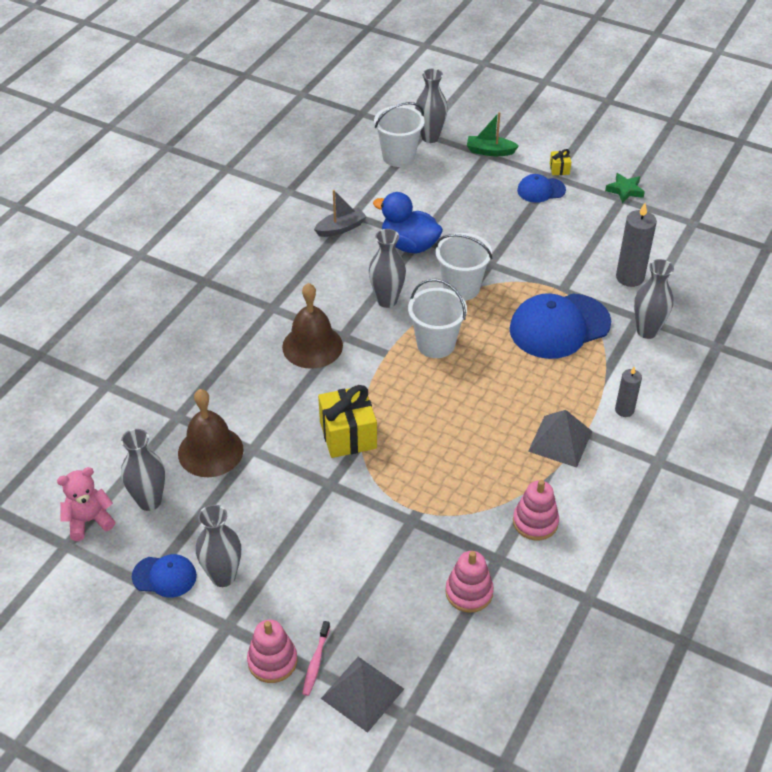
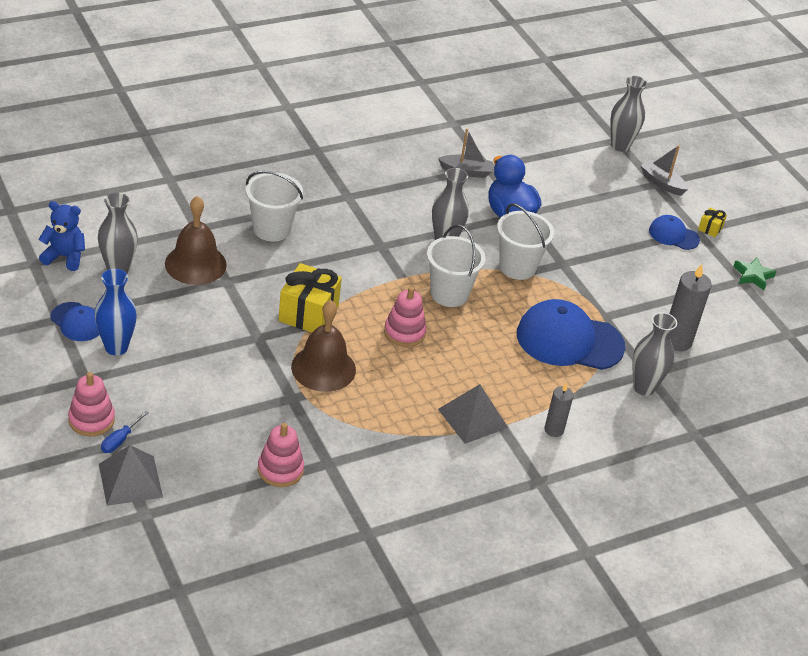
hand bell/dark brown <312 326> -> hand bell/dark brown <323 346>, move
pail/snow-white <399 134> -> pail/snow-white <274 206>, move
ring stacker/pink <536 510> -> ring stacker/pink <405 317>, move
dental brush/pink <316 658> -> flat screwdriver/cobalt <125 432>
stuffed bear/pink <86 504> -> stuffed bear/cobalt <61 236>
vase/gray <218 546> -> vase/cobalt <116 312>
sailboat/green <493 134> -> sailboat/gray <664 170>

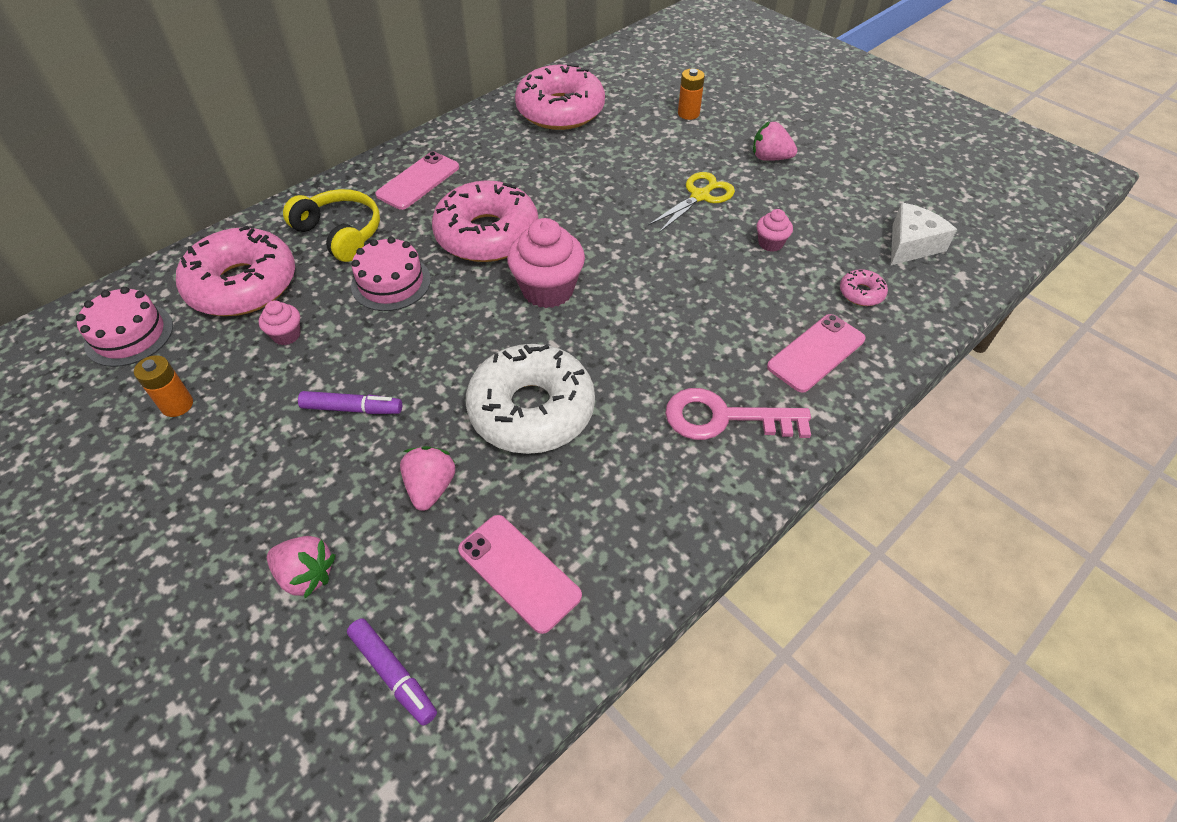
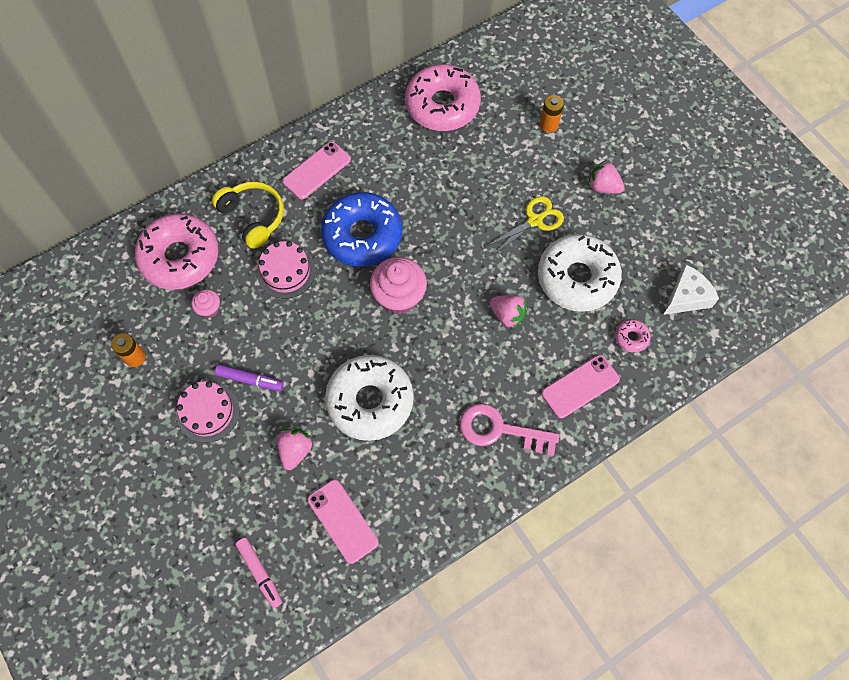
gateau/pink <124 327> -> gateau/pink <208 412>, move
strawberry/pink <301 567> -> strawberry/pink <508 312>, move
cupcake/pink <774 230> -> doughnut/snow-white <580 273>
marker pen/royal purple <392 672> -> marker pen/pink <258 572>
doughnut/pink <485 221> -> doughnut/cobalt <361 229>

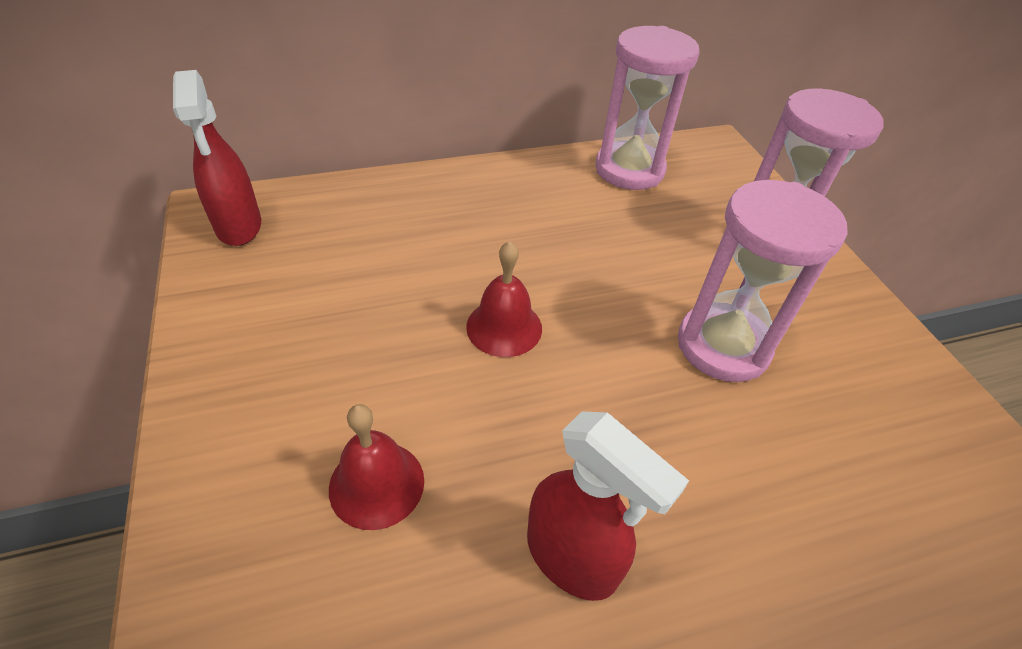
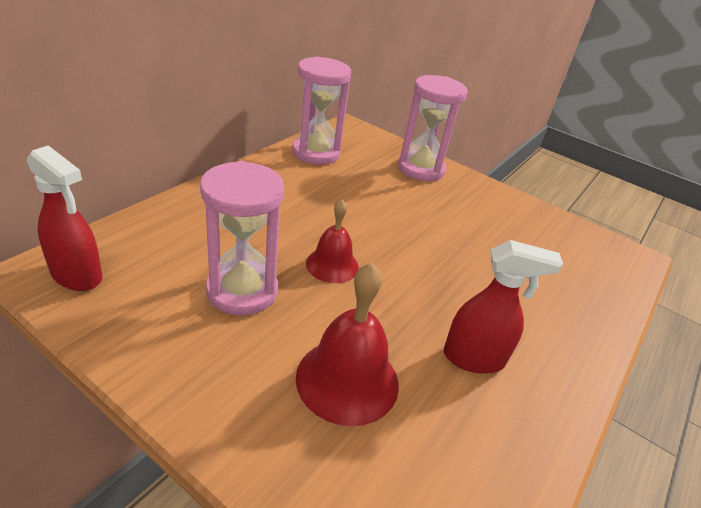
sandglass/pink <762 281> -> sandglass/pink <242 238>, move
hand bell/crimson <376 467> -> hand bell/crimson <347 344>, x1.55

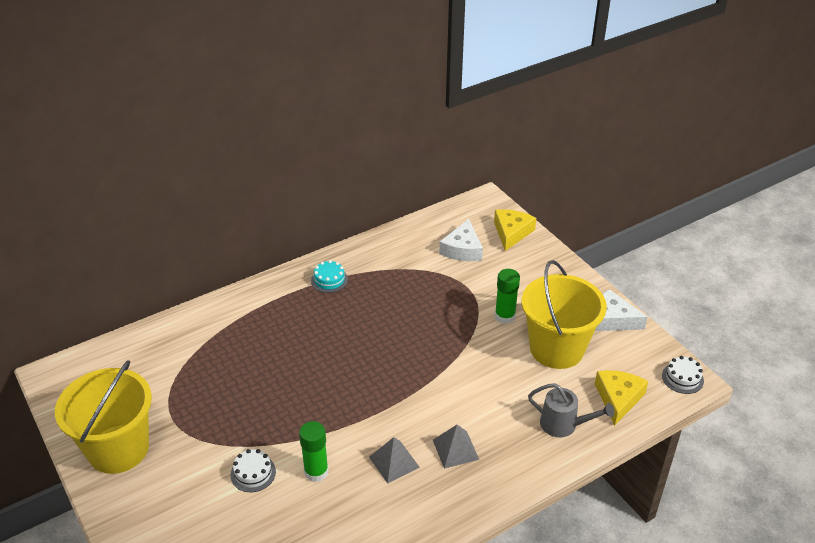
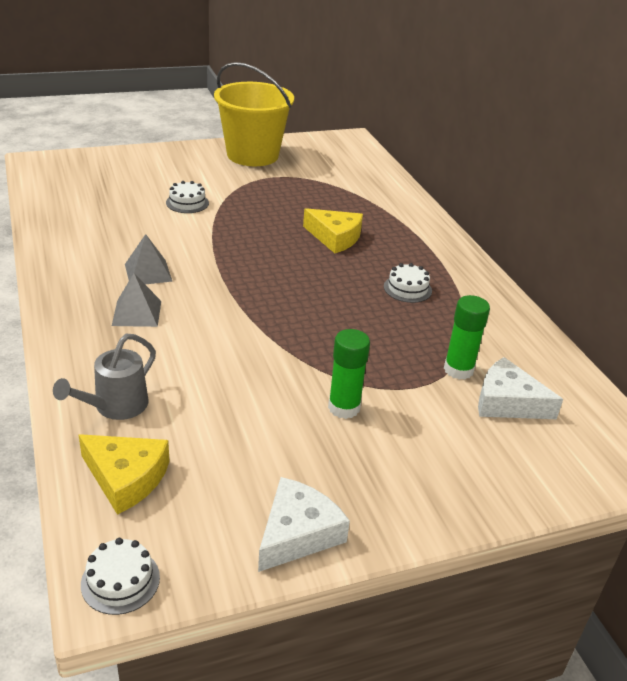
gateau/teal <329 276> -> none
pail/bright yellow <564 314> -> none
none -> gateau/snow-white <408 283>
glue stick/green <314 451> -> glue stick/green <467 337>, move
piece of cheese/bright yellow <515 230> -> piece of cheese/bright yellow <333 230>, move

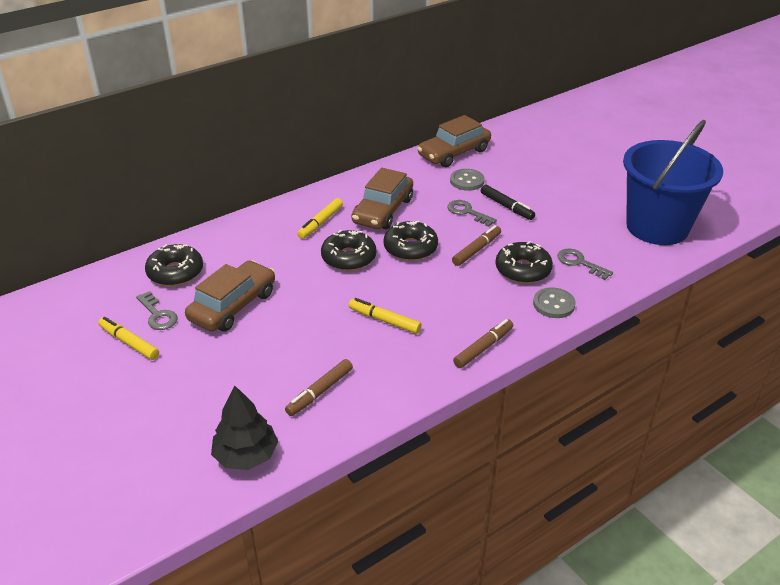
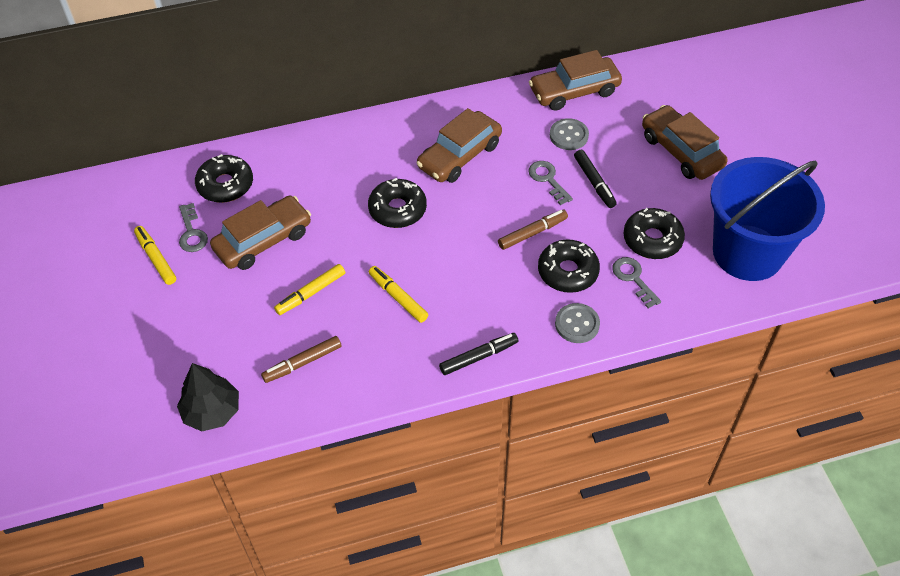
none -> car/dark brown <685 142>
marker pen/bright yellow <320 218> -> marker pen/bright yellow <309 289>, move
doughnut/ebony <410 241> -> doughnut/ebony <654 233>, move
marker pen/dark brown <483 343> -> marker pen/ebony <478 354>

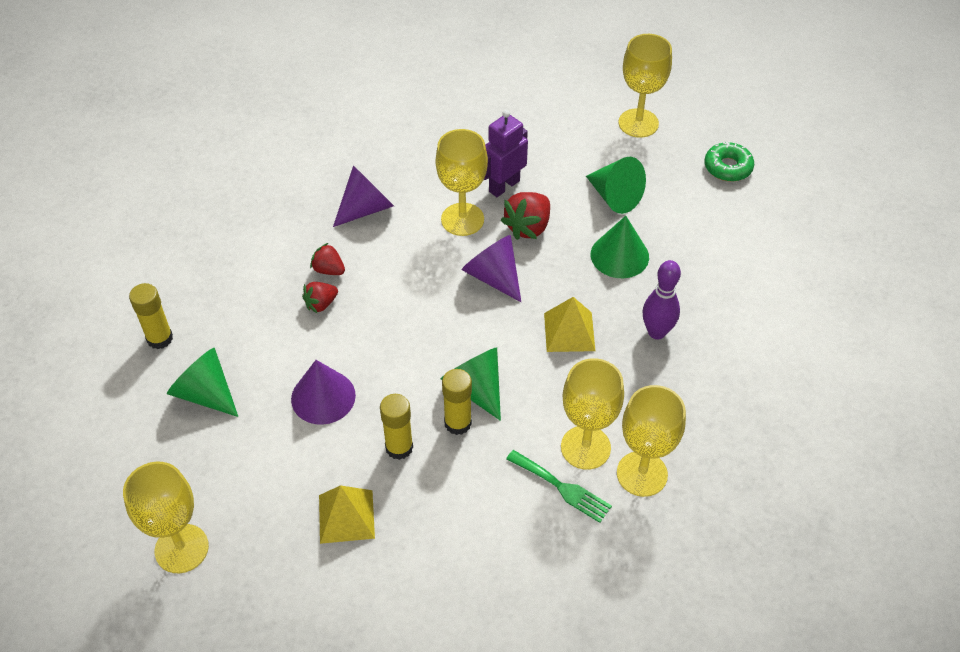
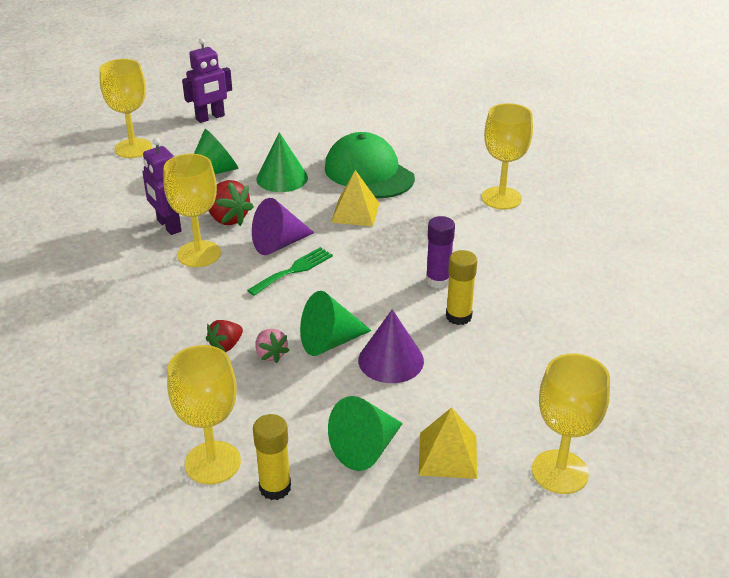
cone/royal purple <363 196> -> none
pyramid shape/bright yellow <347 514> -> pyramid shape/bright yellow <448 443>, move
cone/green <470 384> -> cone/green <336 323>, move
fork/green <559 486> -> fork/green <290 271>, move
goblet/bright yellow <592 414> -> goblet/bright yellow <204 415>, move
skittle/royal purple <661 299> -> cap/green <370 165>
doughnut/green <729 162> -> toy robot/royal purple <207 80>
strawberry/crimson <320 298> -> strawberry/pink <272 346>
glue stick/bright yellow <457 402> -> glue stick/royal purple <440 252>

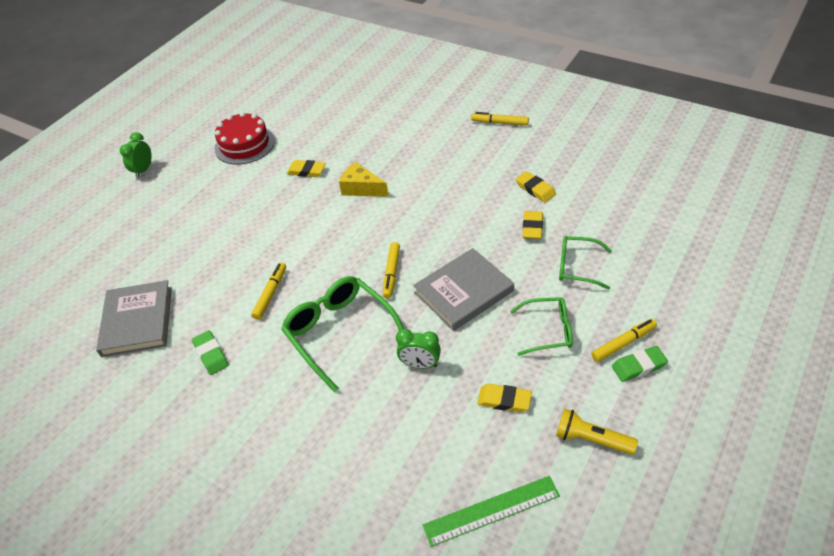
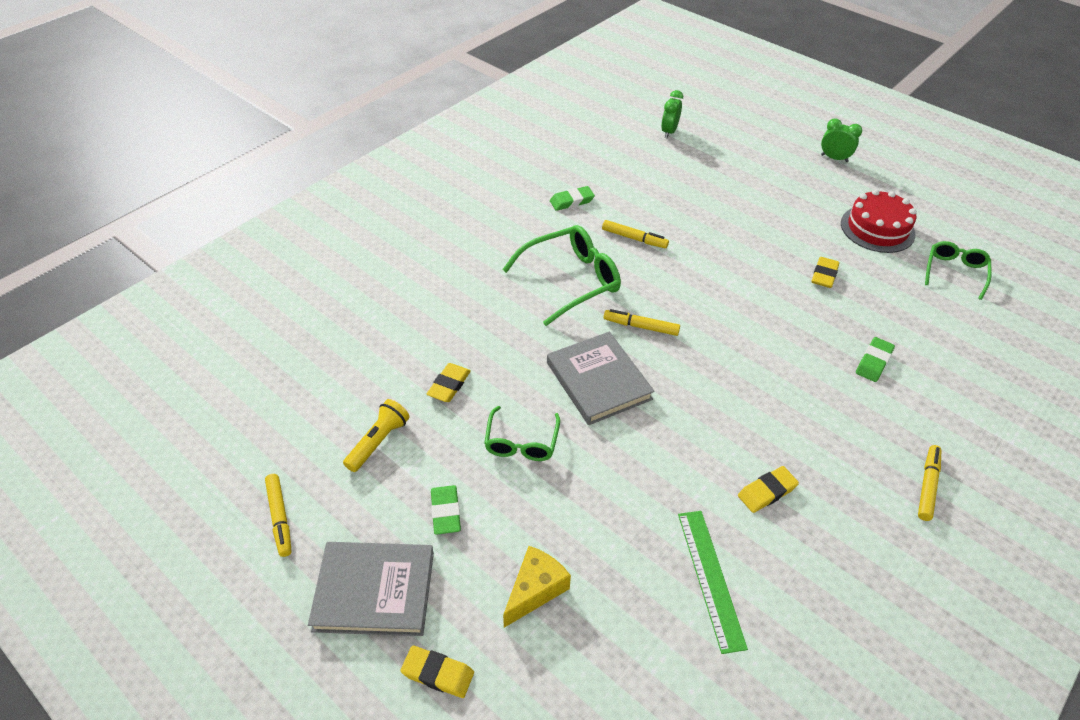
none -> pencil eraser/green <875 359>
hardback/gray <134 318> -> hardback/gray <371 589>, move
piece of cheese/bright yellow <364 179> -> piece of cheese/bright yellow <537 587>, move
alarm clock/green <418 349> -> alarm clock/green <672 114>, move
ruler/green <491 511> -> ruler/green <713 582>, move
pencil eraser/bright yellow <533 225> -> pencil eraser/bright yellow <437 672>, move
spectacles/green <585 262> -> spectacles/green <958 270>, move
marker pen/bright yellow <624 340> -> marker pen/bright yellow <278 515>, move

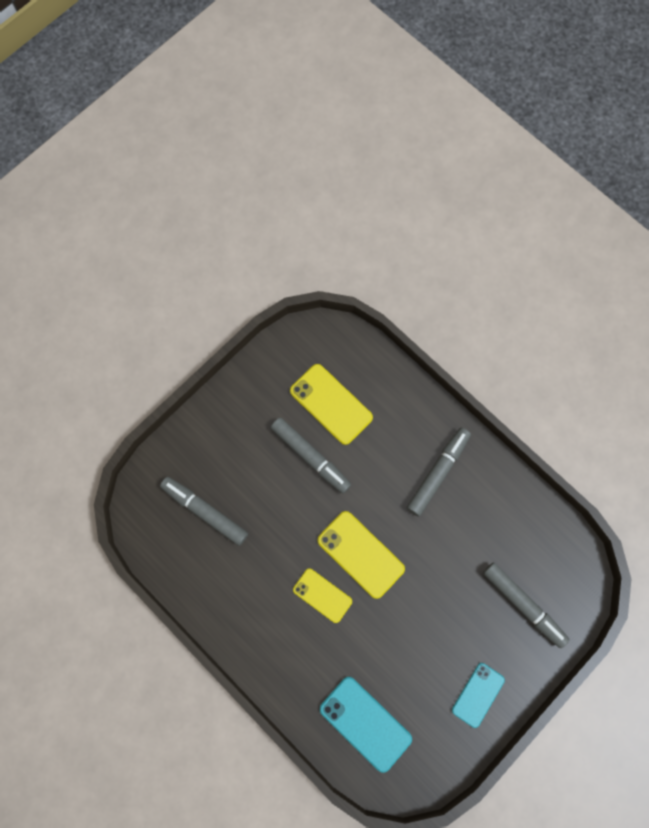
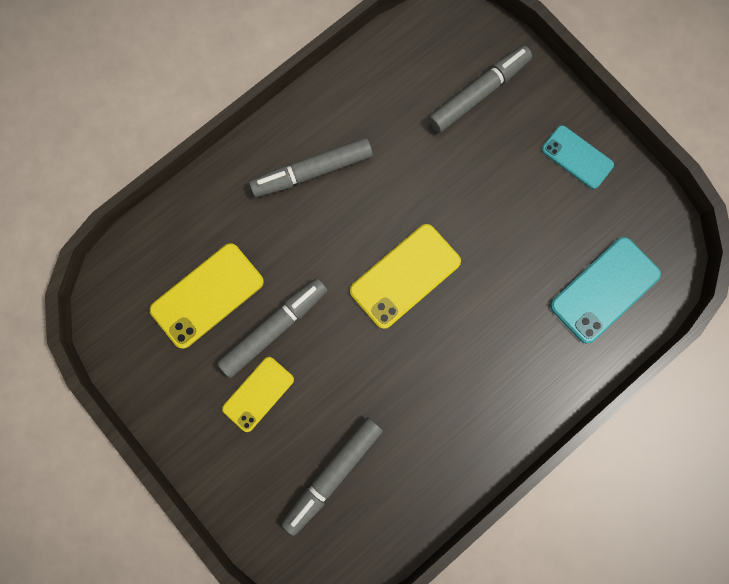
mobile phone/bright yellow <322 595> -> mobile phone/bright yellow <258 394>, move
marker pen/gray <439 472> -> marker pen/gray <311 167>, 60 degrees counterclockwise

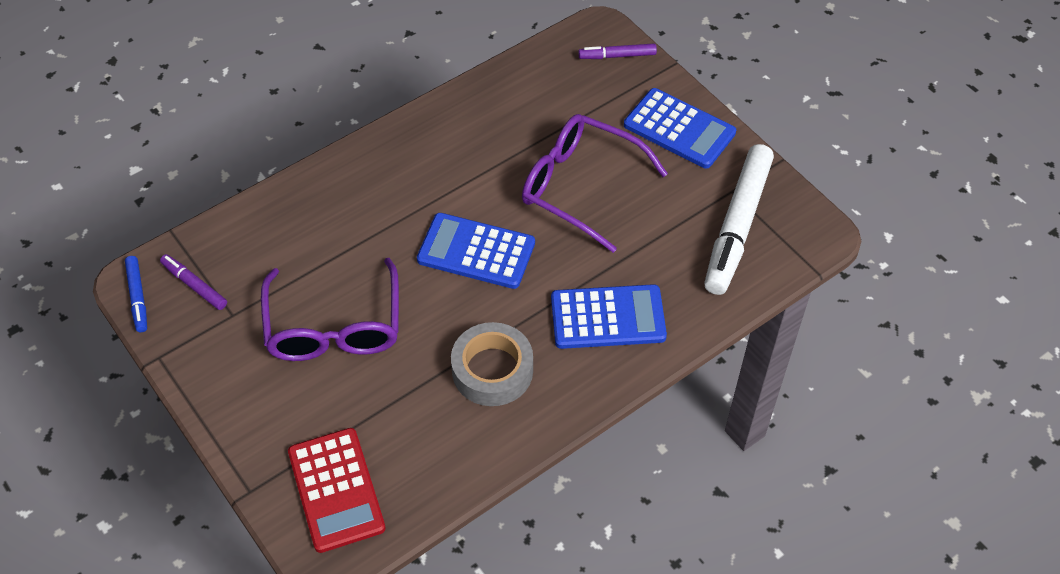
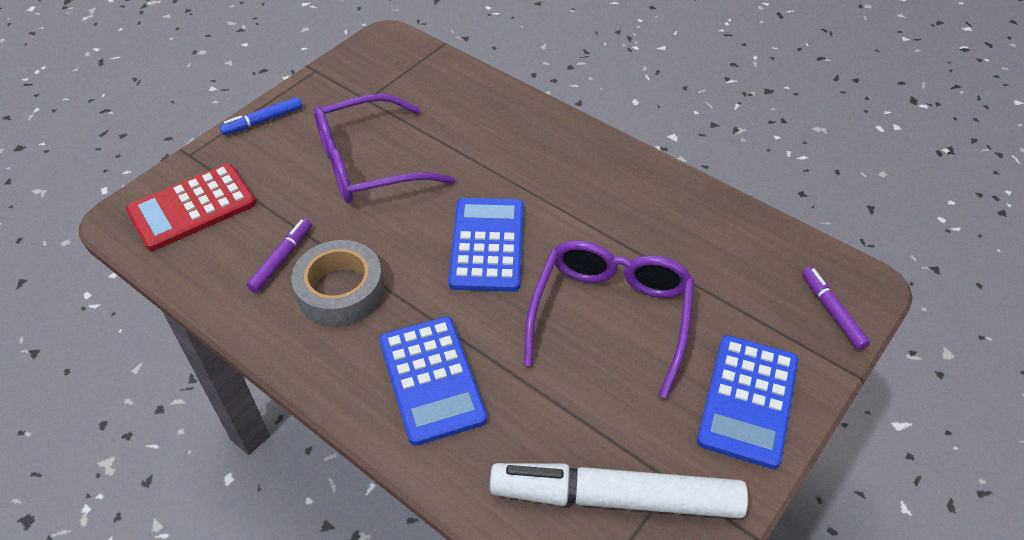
marker pen/cobalt <136 294> -> marker pen/cobalt <260 116>, move
marker pen/royal purple <193 282> -> marker pen/royal purple <279 255>, move

